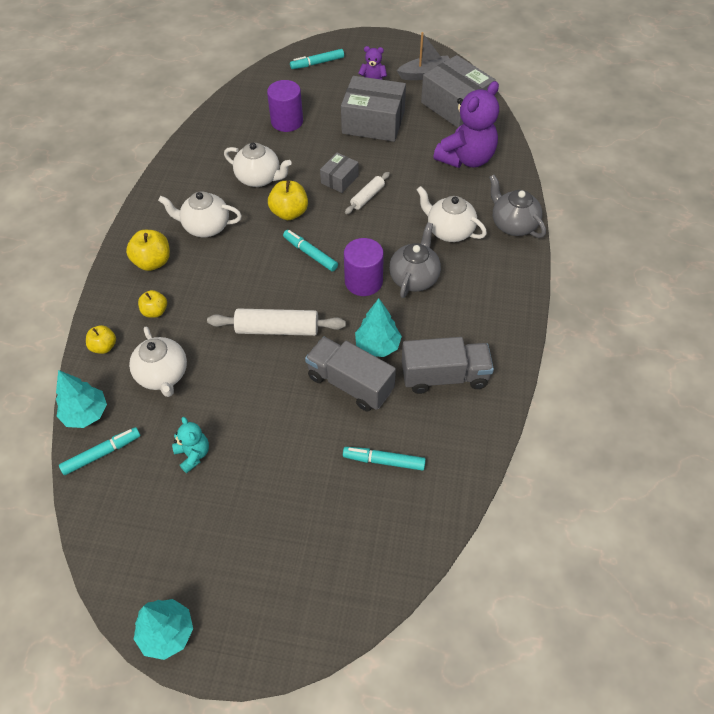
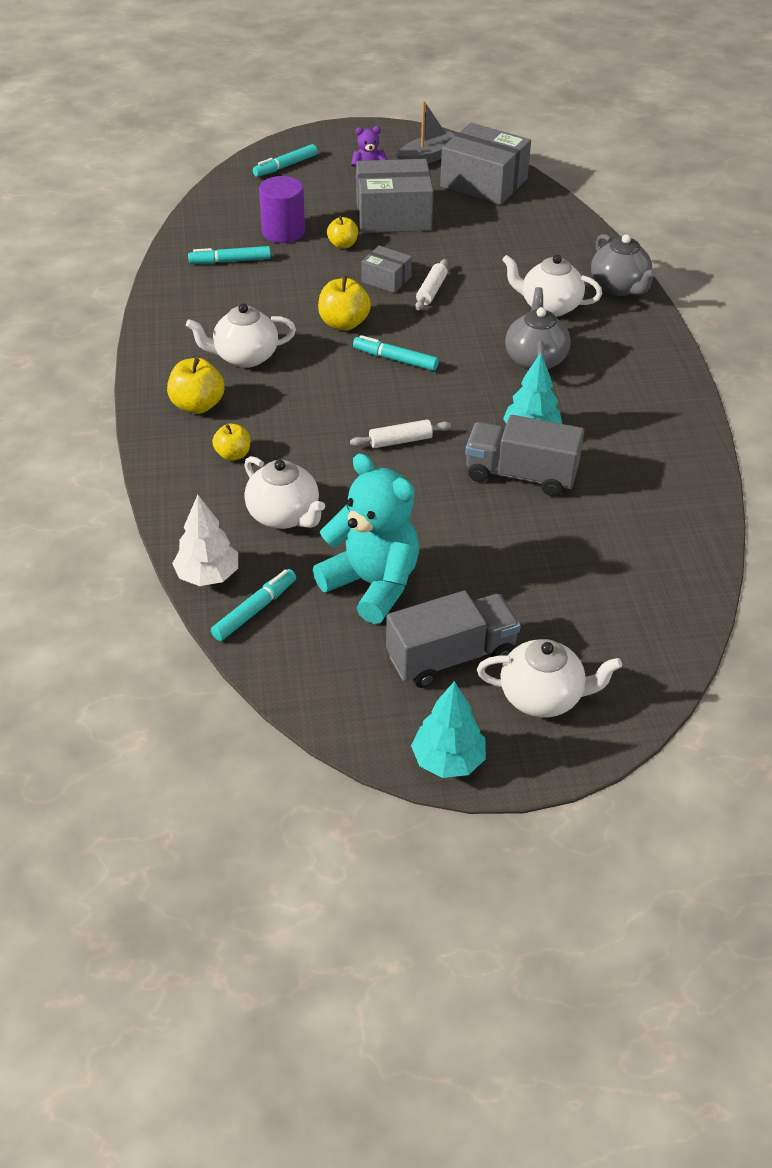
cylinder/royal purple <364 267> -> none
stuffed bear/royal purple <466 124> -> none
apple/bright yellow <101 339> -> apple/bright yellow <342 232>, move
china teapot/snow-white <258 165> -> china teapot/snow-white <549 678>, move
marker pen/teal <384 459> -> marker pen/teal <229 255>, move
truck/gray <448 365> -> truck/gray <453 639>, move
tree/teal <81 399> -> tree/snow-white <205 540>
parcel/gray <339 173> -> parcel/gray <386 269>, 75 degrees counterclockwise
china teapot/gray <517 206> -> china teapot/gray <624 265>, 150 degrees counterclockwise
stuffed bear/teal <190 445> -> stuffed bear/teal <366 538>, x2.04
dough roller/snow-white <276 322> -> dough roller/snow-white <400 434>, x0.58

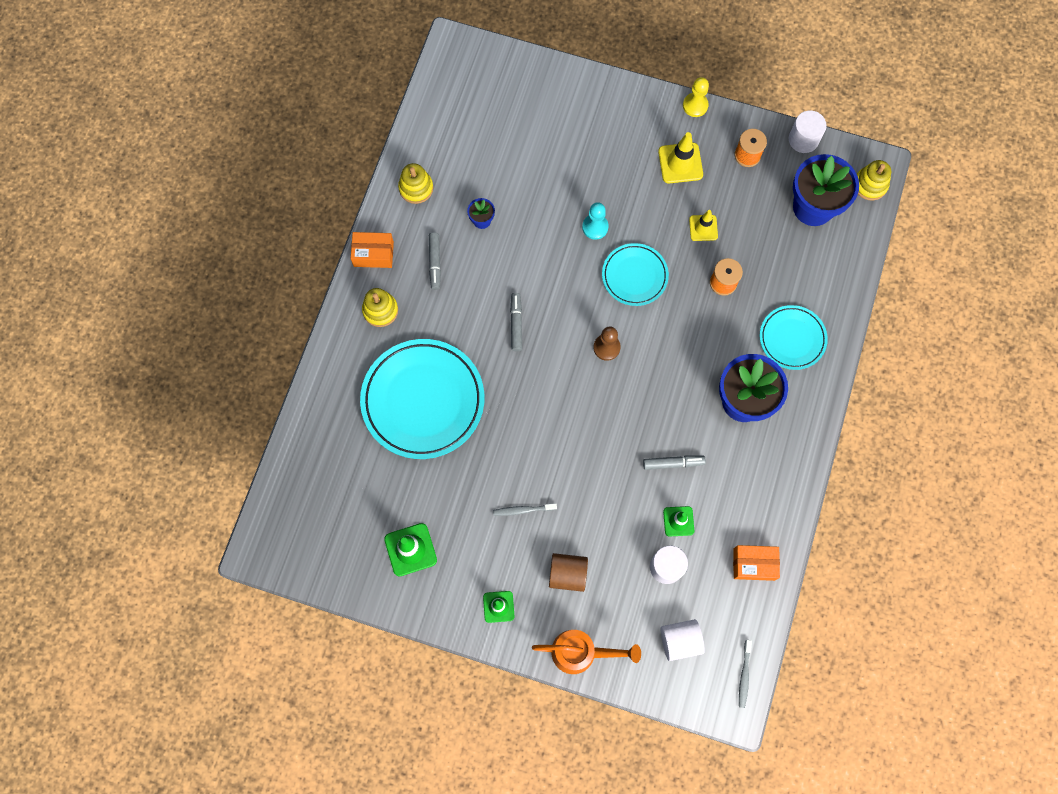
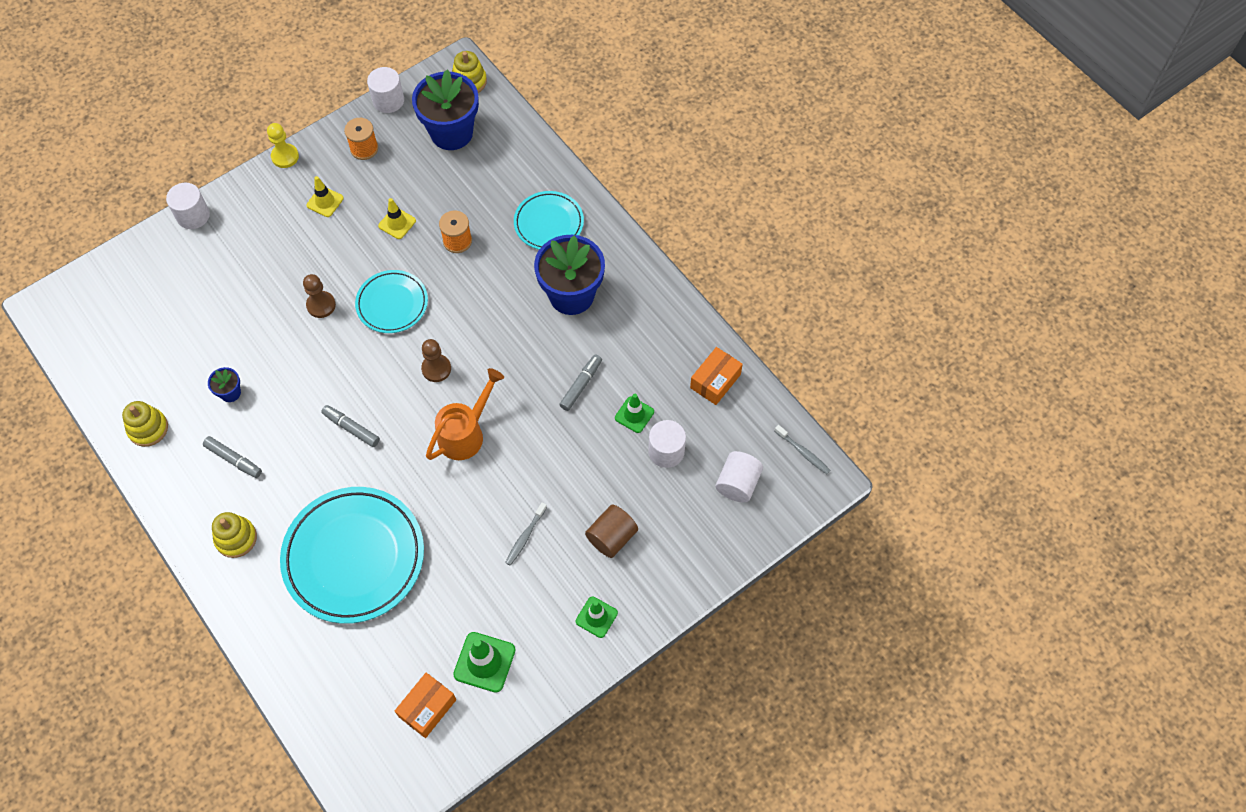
none -> cylinder/snow-white <188 206>
parcel/orange-coloured <372 250> -> parcel/orange-coloured <425 705>, move
sprinkling can/orange-coloured <586 652> -> sprinkling can/orange-coloured <465 414>, move
chess pawn/teal <595 221> -> chess pawn/dark brown <319 296>
safety cone/bright yellow <680 157> -> safety cone/bright yellow <325 196>, x0.66

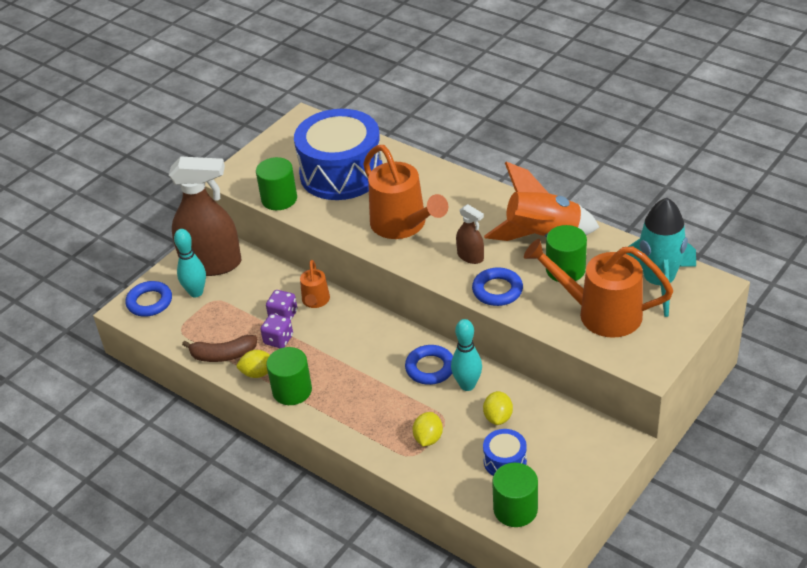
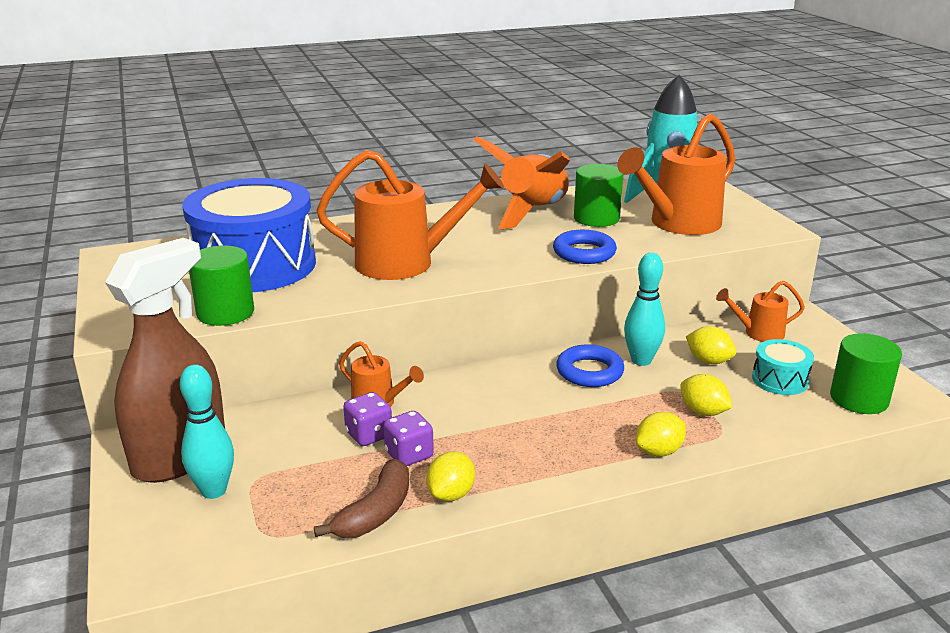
hoop/cobalt <149 299> -> none
cylinder/green <289 376> -> none
sprayer/dark brown <470 234> -> none
none -> lemon/bright yellow <661 434>
none -> sprinkling can/orange-coloured <760 311>
drum/cobalt <505 452> -> drum/teal <783 367>

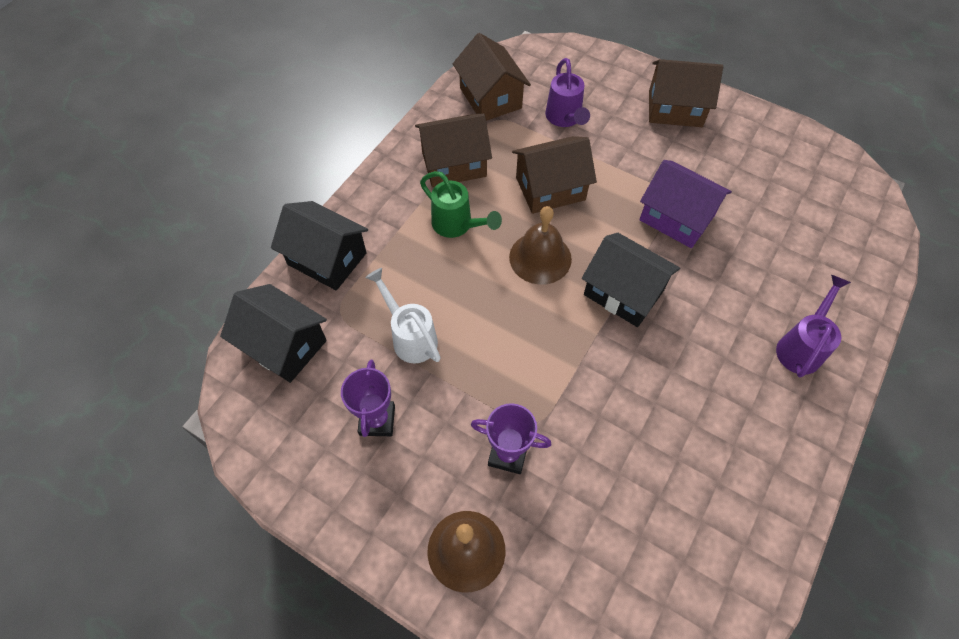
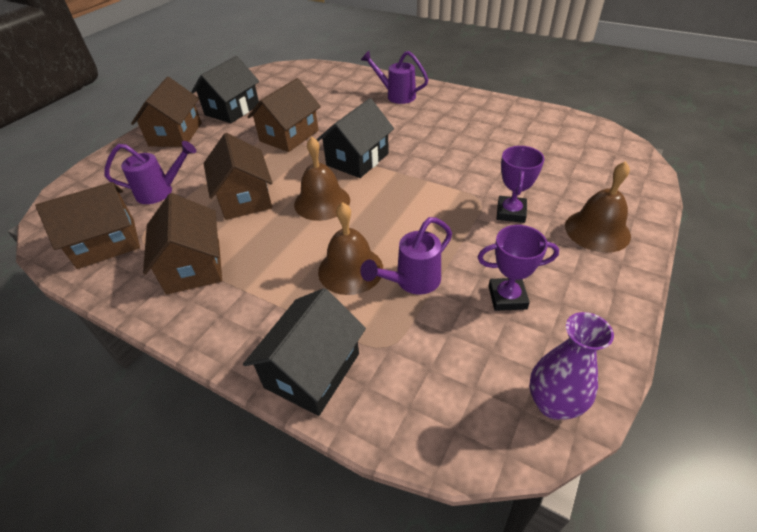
sprinkling can/green <461 204> -> none
none -> hand bell/dark brown <350 248>
none -> vase/royal purple <572 366>
cottage/ebony <273 333> -> cottage/ebony <225 89>, move
sprinkling can/snow-white <403 316> -> sprinkling can/royal purple <406 256>
cottage/royal purple <685 204> -> cottage/dark brown <284 115>

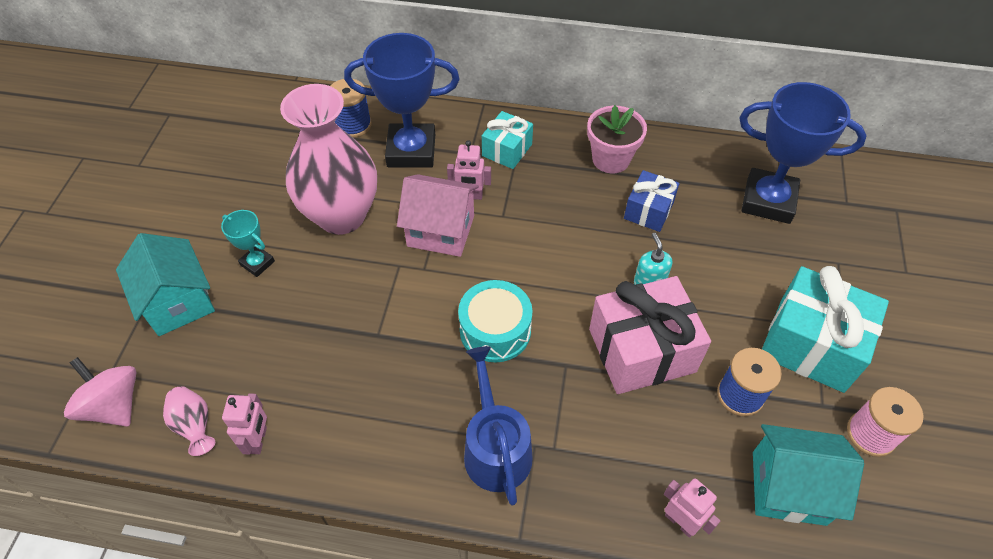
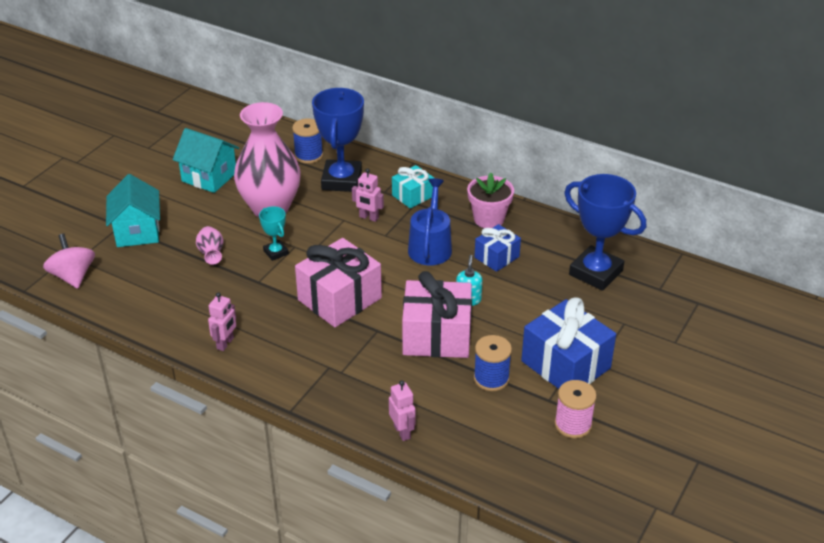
cottage/pink <438 215> -> none
vase/pink <189 421> -> vase/pink <210 245>, move
prize cup/teal <248 243> -> prize cup/teal <274 233>, move
toy robot/pink <244 424> -> toy robot/pink <222 321>, move
sprinkling can/cobalt <498 426> -> sprinkling can/cobalt <430 221>, move
cottage/teal <808 475> -> cottage/teal <206 160>, move
drum/teal <495 321> -> wrapped gift/pink <338 282>
wrapped gift/teal <825 329> -> wrapped gift/cobalt <568 343>
prize cup/cobalt <402 100> -> prize cup/cobalt <338 140>, 75 degrees clockwise

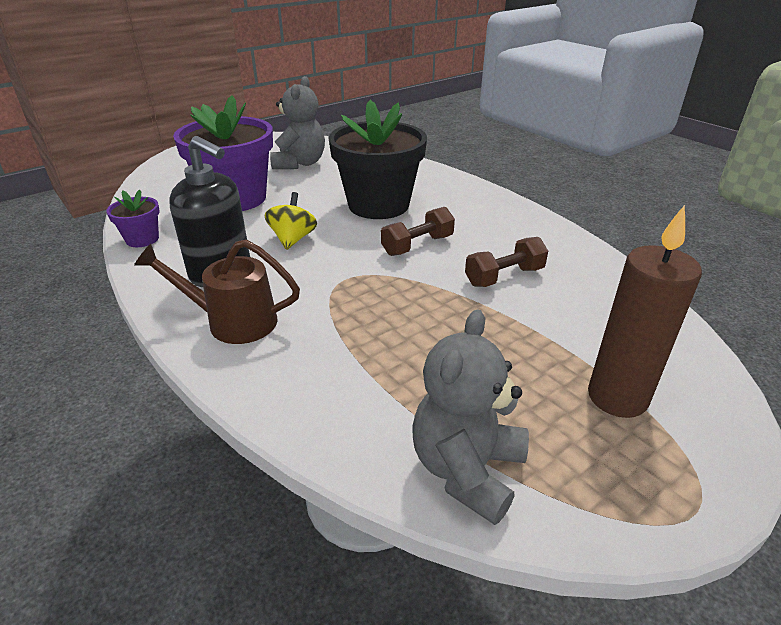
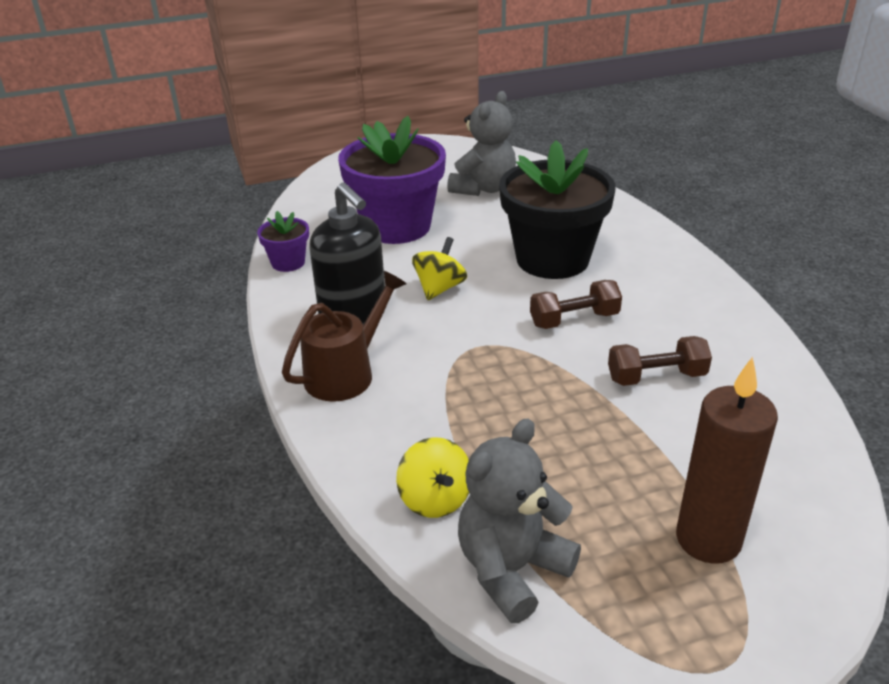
none -> whirligig/bright yellow <432 477>
sprinkling can/dark brown <217 291> -> sprinkling can/dark brown <344 336>, 105 degrees clockwise

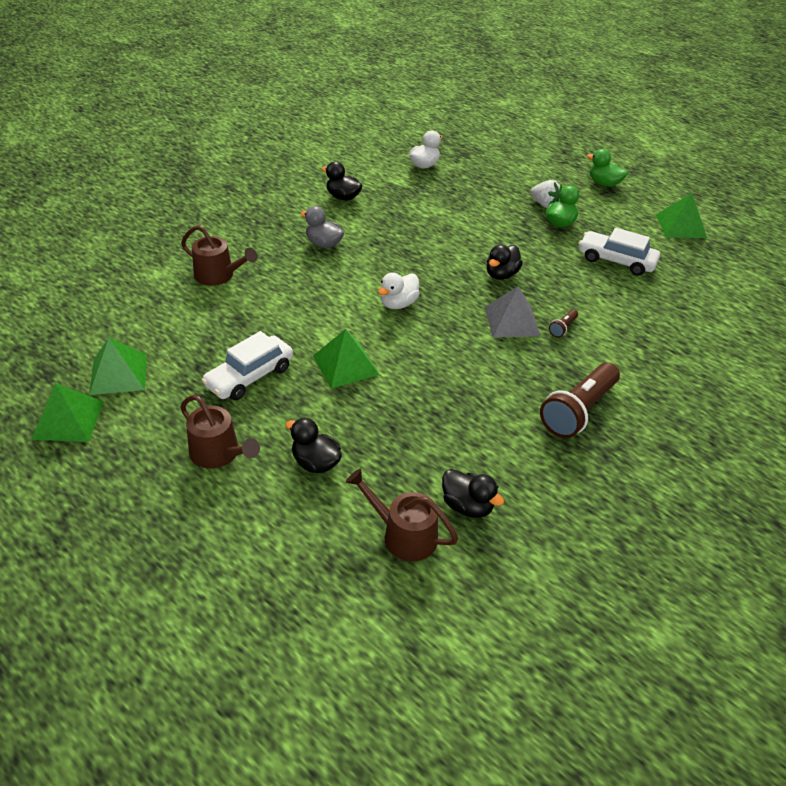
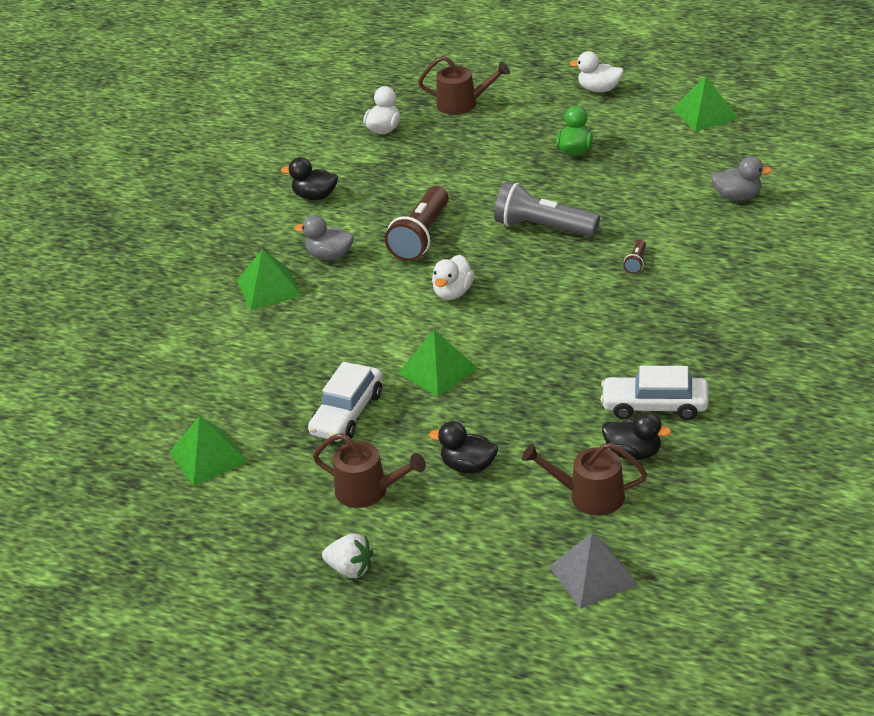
none -> toy duck/gray <741 178>
pyramid shape/green <67 412> -> pyramid shape/green <269 279>, move
sprinkling can/dark brown <219 255> -> sprinkling can/dark brown <464 85>, move
pyramid shape/gray <512 312> -> pyramid shape/gray <593 571>, move
strawberry/snow-white <546 194> -> strawberry/snow-white <347 555>, move
pocket torch/dark brown <580 400> -> pocket torch/dark brown <417 223>, move
car/snow-white <619 252> -> car/snow-white <654 393>, move
toy duck/ebony <505 262> -> pocket torch/gray <547 209>
toy duck/green <607 168> -> toy duck/snow-white <597 71>

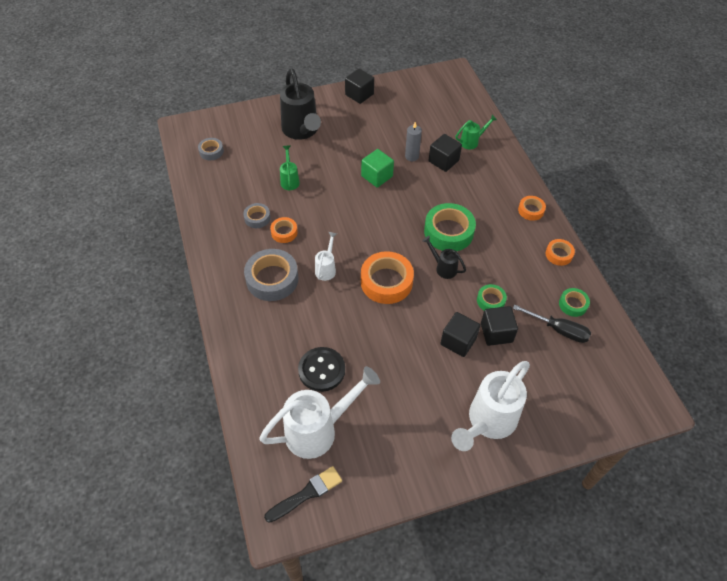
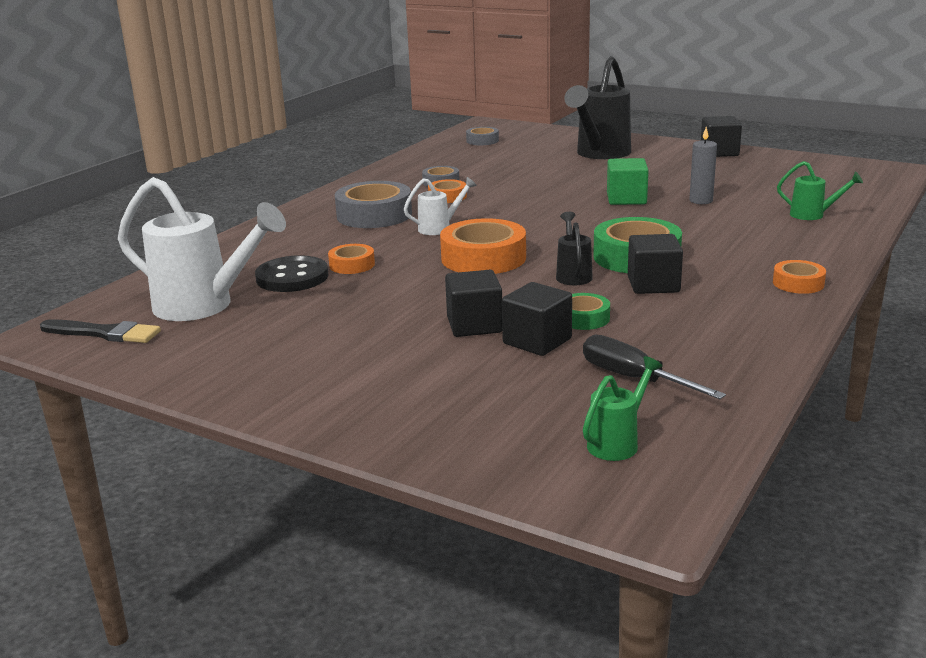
sprinkling can/snow-white <490 406> -> none
tape/green <574 302> -> none
sprinkling can/green <290 168> -> sprinkling can/green <623 408>, move
solid cube/ebony <445 153> -> solid cube/ebony <655 264>, move
tape/orange-coloured <560 252> -> tape/orange-coloured <351 259>, move
flat screwdriver/ebony <552 323> -> flat screwdriver/ebony <654 367>, 150 degrees clockwise

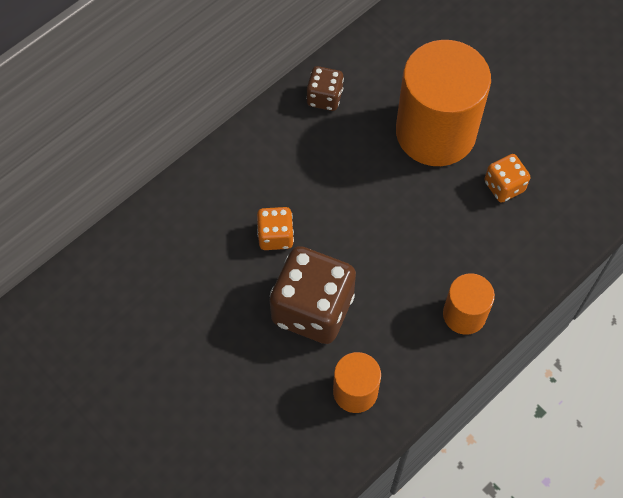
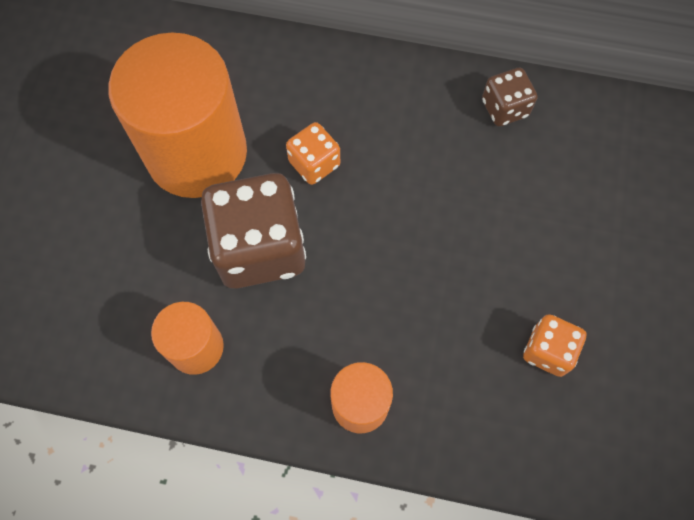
cylinder/orange-coloured <443 103> -> cylinder/orange-coloured <177 115>, move

